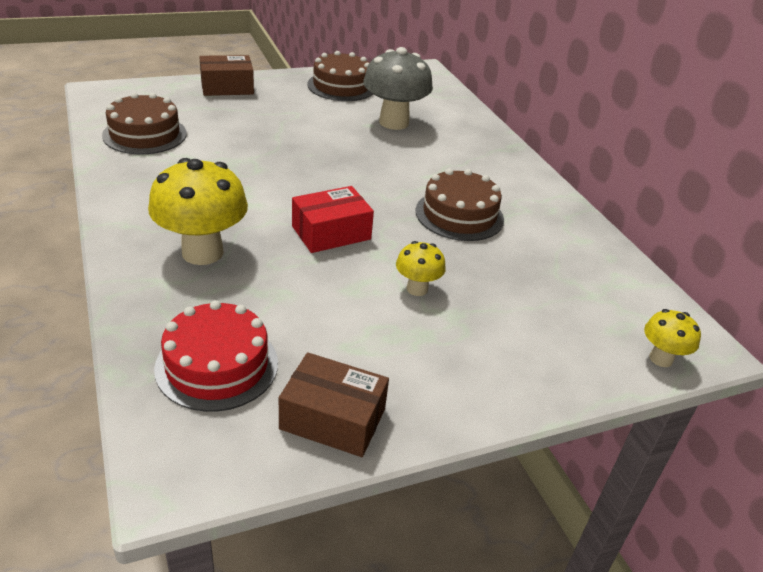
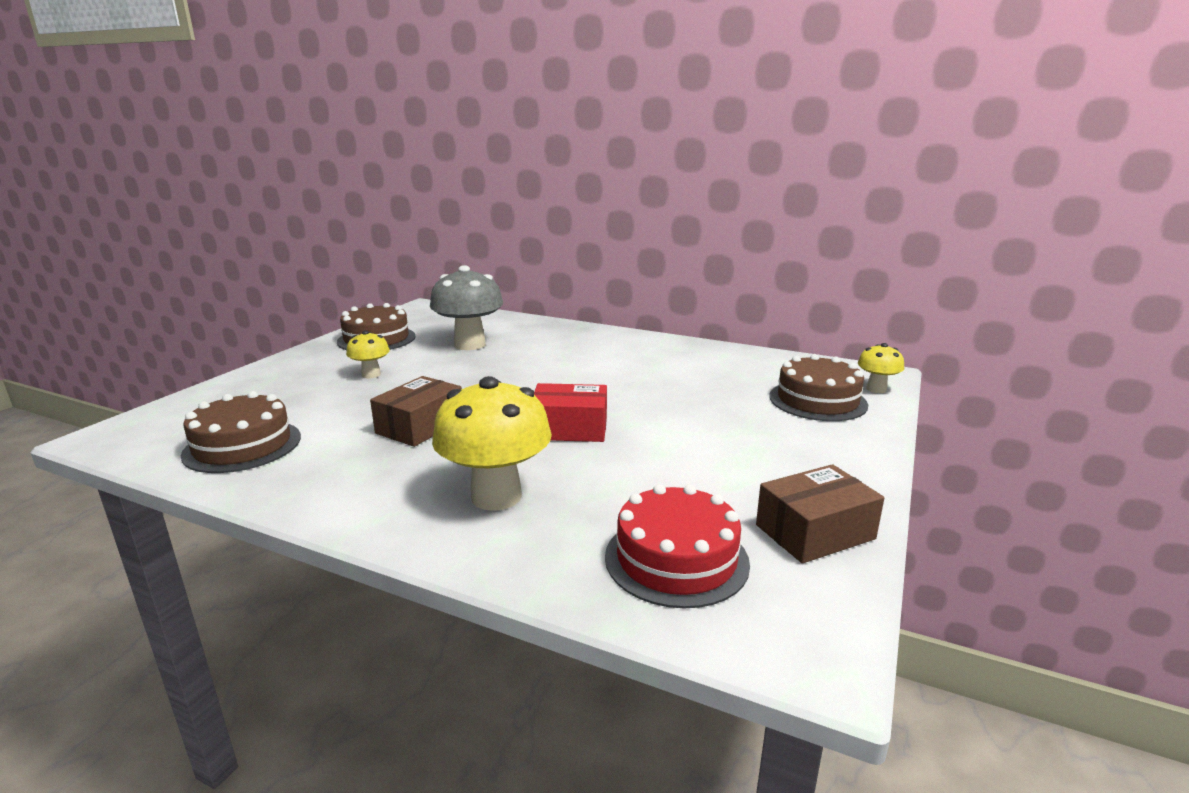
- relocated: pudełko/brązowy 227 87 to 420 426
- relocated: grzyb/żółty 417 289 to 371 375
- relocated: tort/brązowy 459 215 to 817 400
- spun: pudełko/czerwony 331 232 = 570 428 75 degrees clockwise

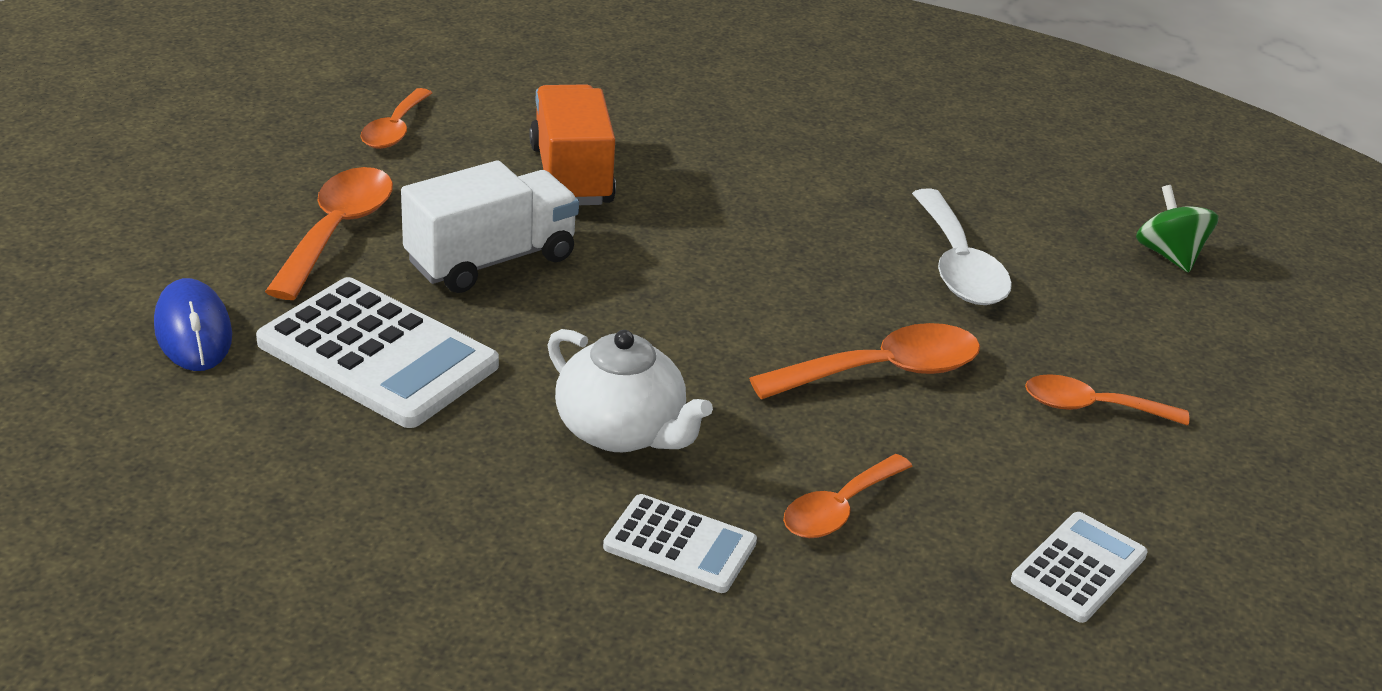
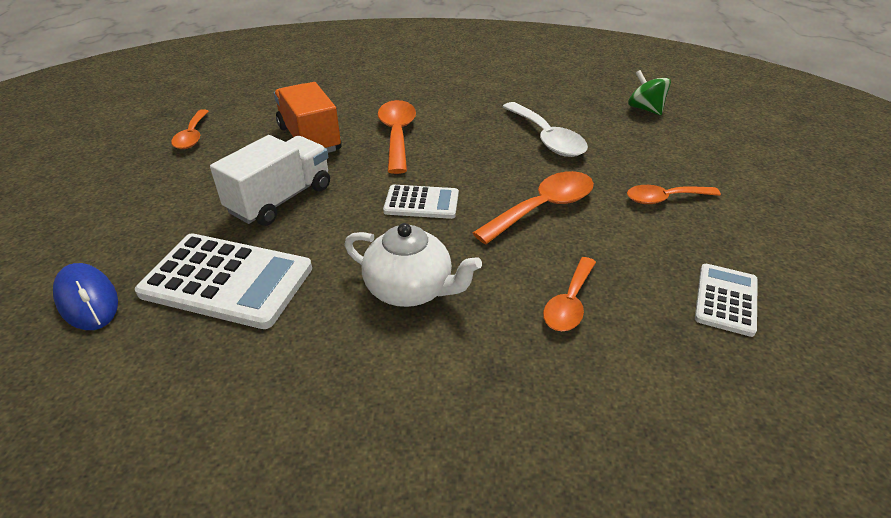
- relocated: łyżka/pomarańczowy 337 231 to 397 135
- relocated: kalkulator/biały 680 545 to 421 202

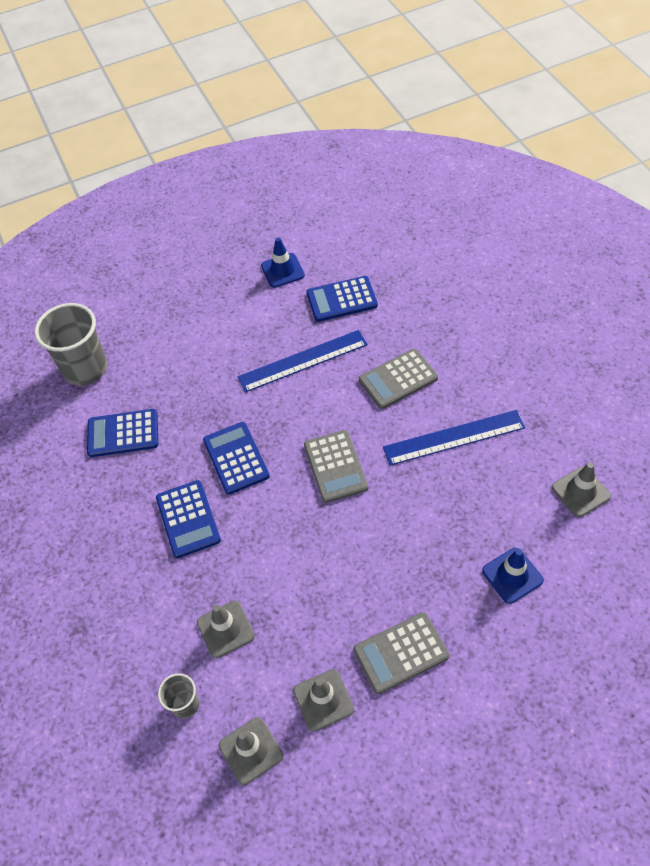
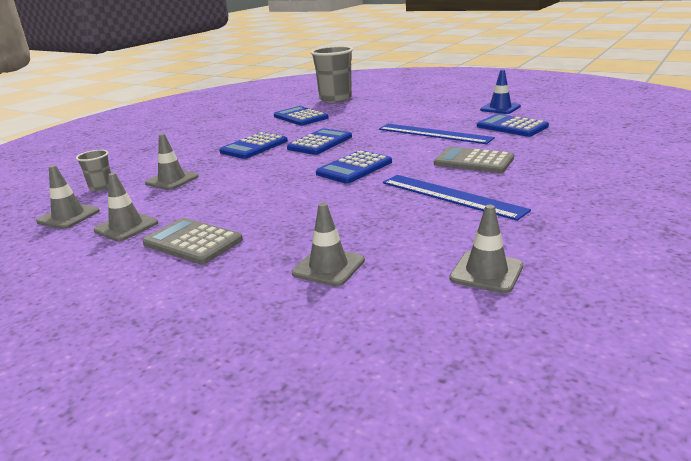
- colour: kalkulator/szary 335 466 to kalkulator/niebieski 354 168
- colour: pachołek/niebieski 512 575 to pachołek/szary 328 267

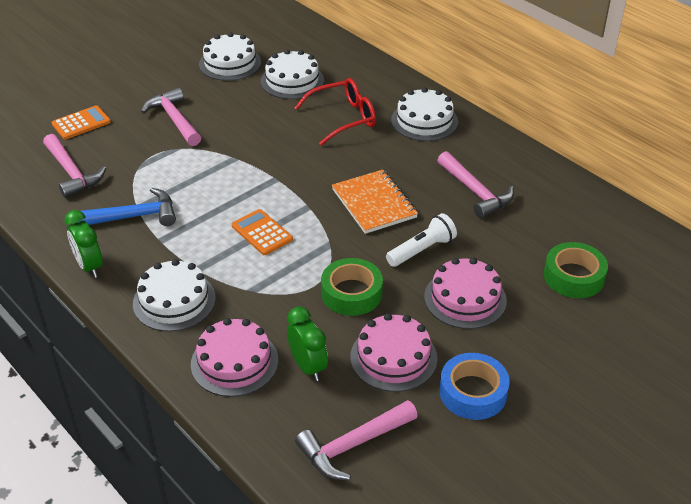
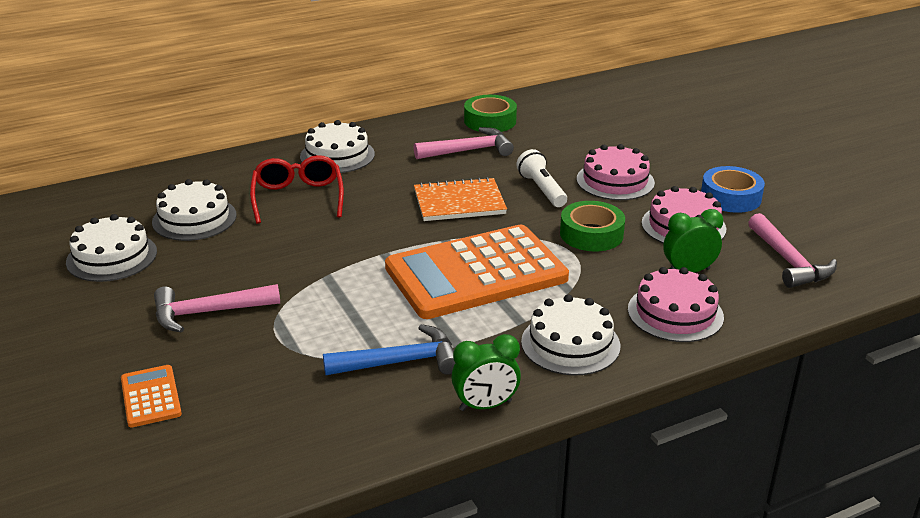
- missing: młotek/różowy 72 173
- relocated: taśma klejąca/zielony 573 276 to 490 121
- spun: młotek/niebieski 134 216 = 401 362 75 degrees clockwise
- size: kalkulator/pomarańczowy 262 233 = 476 273 x2.38

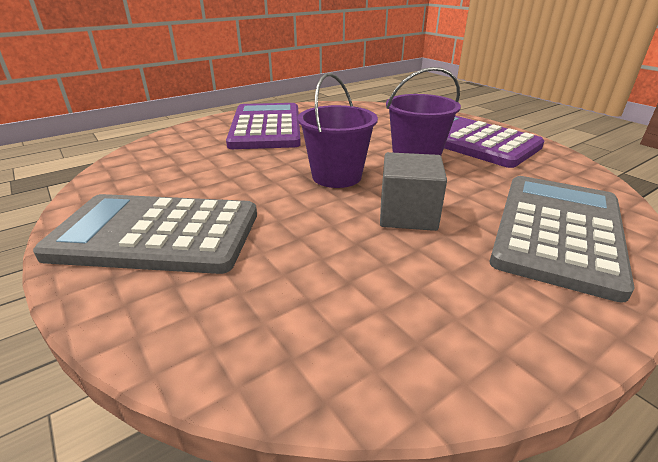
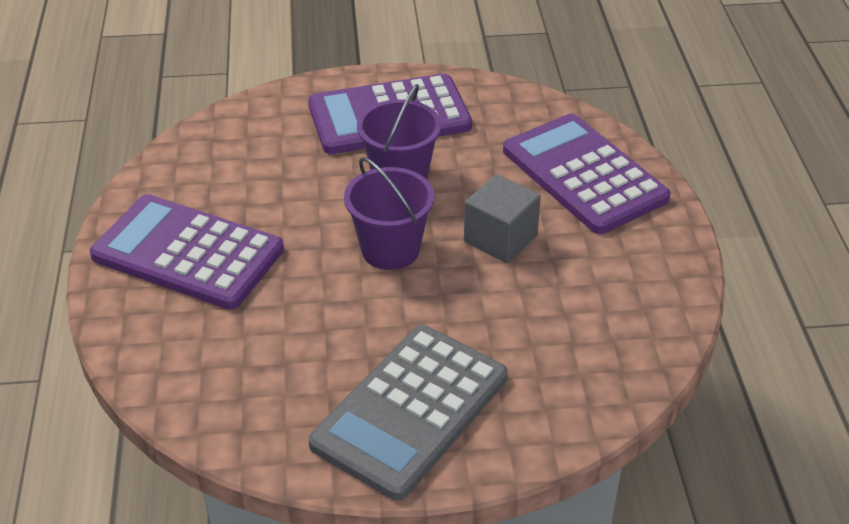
- colour: kalkulator/szary 557 231 to kalkulator/fioletowy 583 174

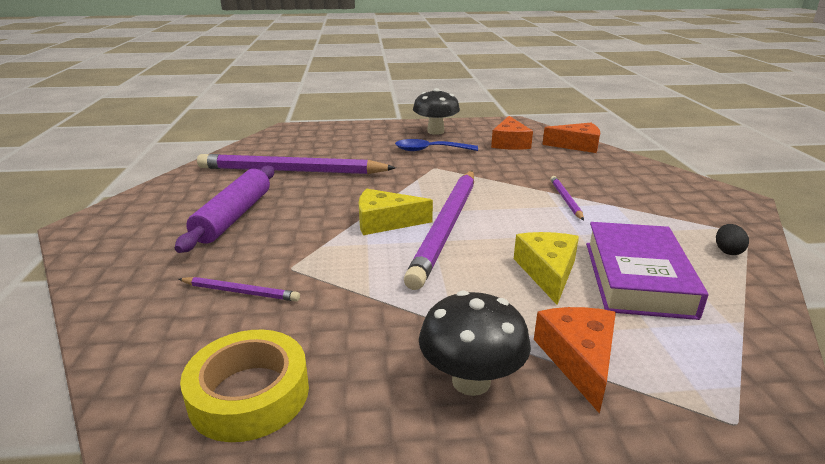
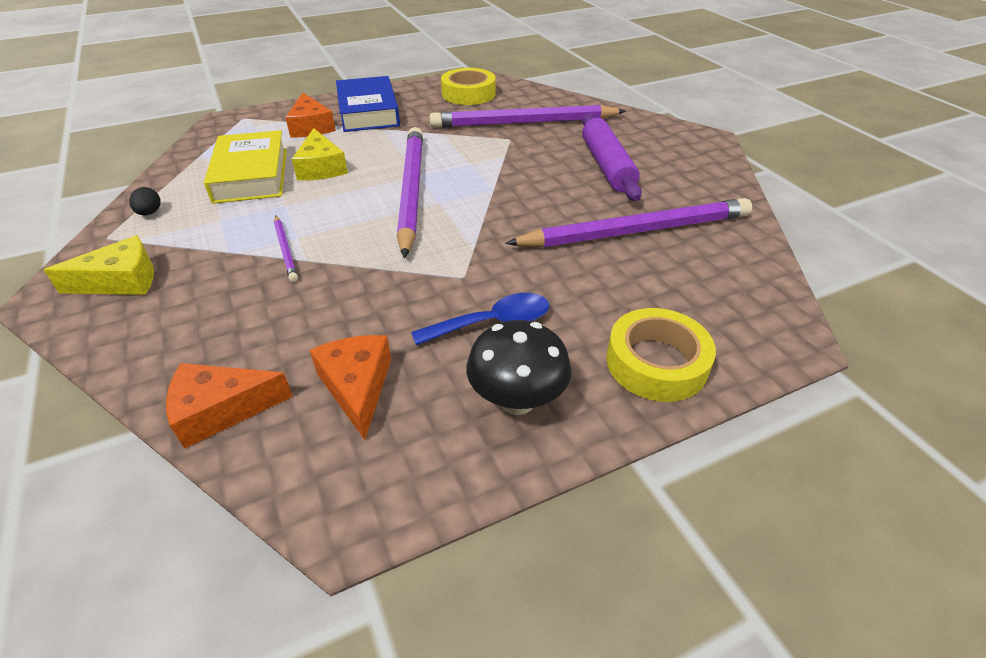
- appeared: taśma klejąca/żółty 656 363
- relocated: ser/żółty 385 222 to 121 281
- exchanged: grzyb/czarny 471 381 to książka/niebieski 368 112
- colour: książka/fioletowy 637 278 to książka/żółty 251 175
- size: ołówek/fioletowy 240 292 = 524 123 x2.29

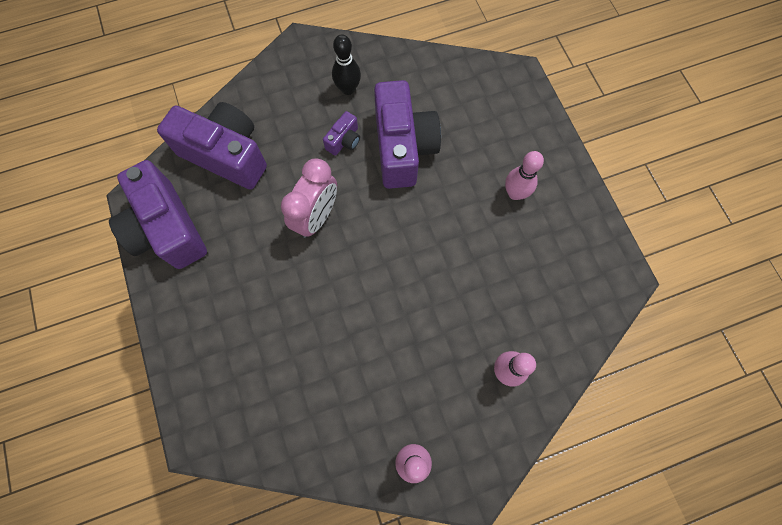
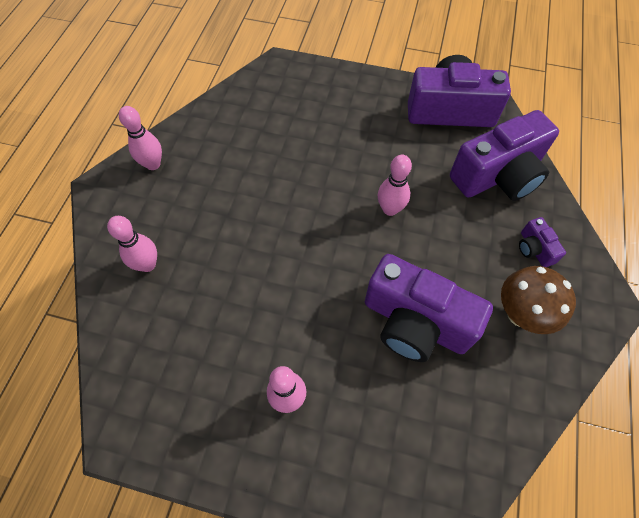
- relocated: aparat fotograficzny/fioletowy 344 140 to 534 249
- exchanged: budzik/różowy 316 217 to kręgiel/różowy 390 209
- exchanged: kręgiel/czarny 348 89 to grzyb/brązowy 520 314

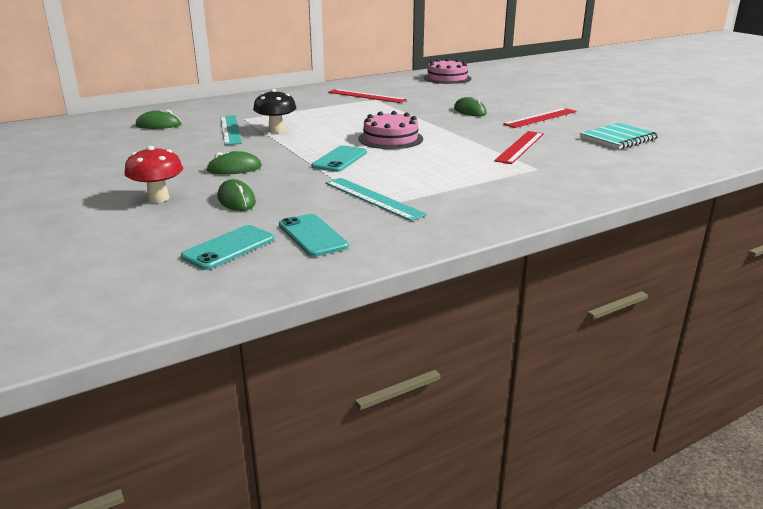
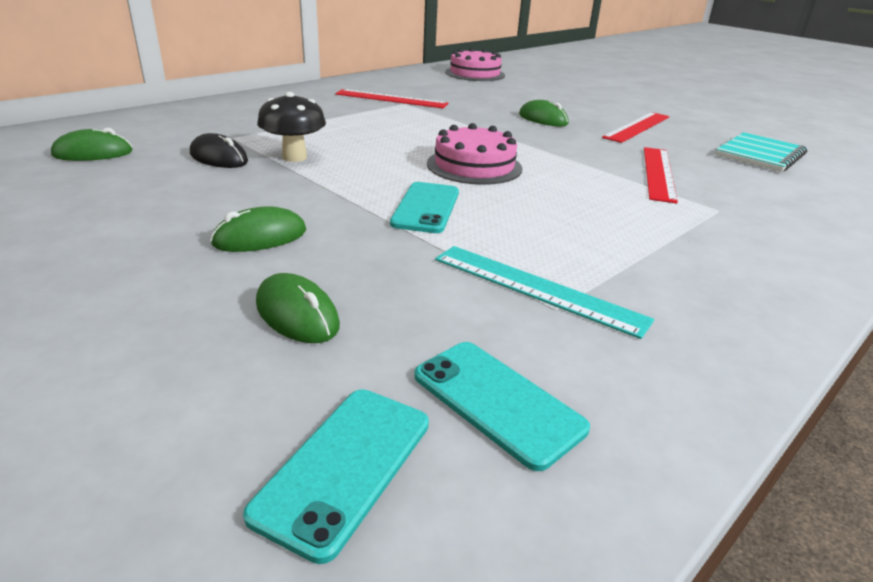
- missing: grzyb/czerwony 158 198
- exchanged: linijka/turkusowy 230 129 to myszka/czarny 219 158

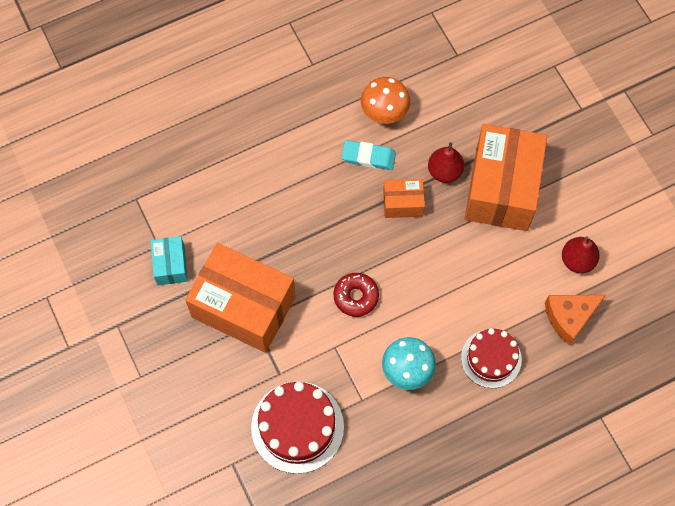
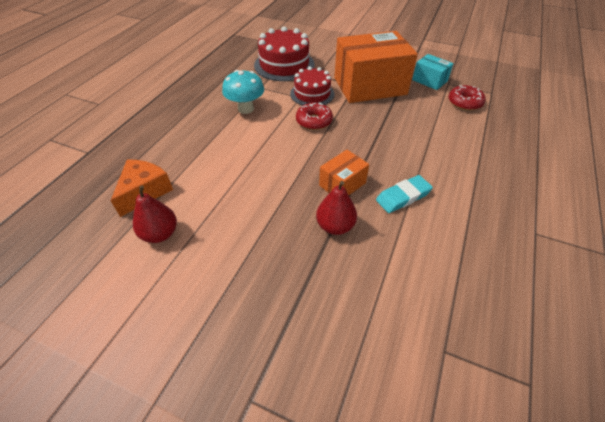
- missing: grzyb/pomarańczowy 384 113
- missing: pudełko/pomarańczowy 501 189
- appeared: donut/czerwony 464 103
- relocated: tort/czerwony 491 358 to 312 94

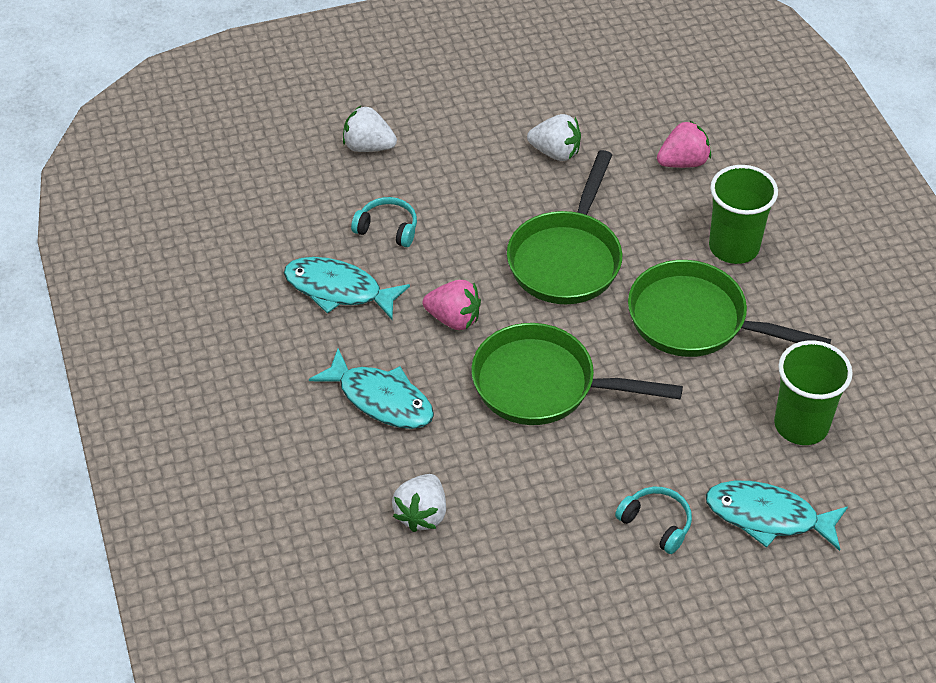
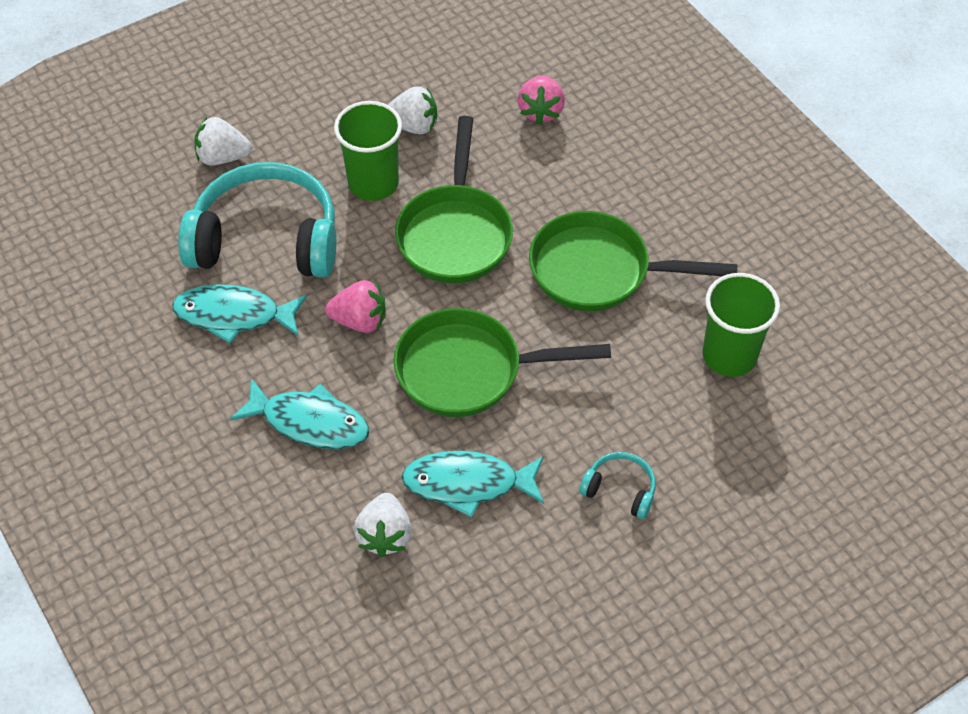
- relocated: ryba/turkusowy 768 516 to 467 483
- relocated: szklanka/zielony 733 247 to 373 183
- spun: truskawka/różowy 683 162 = 540 111 135 degrees clockwise
- size: słuchawki/turkusowy 387 228 = 266 240 x2.33

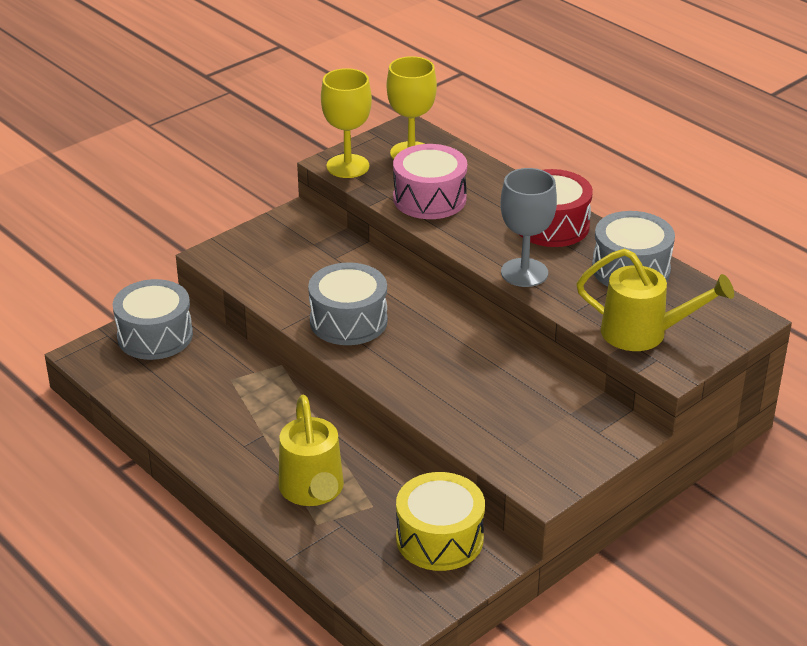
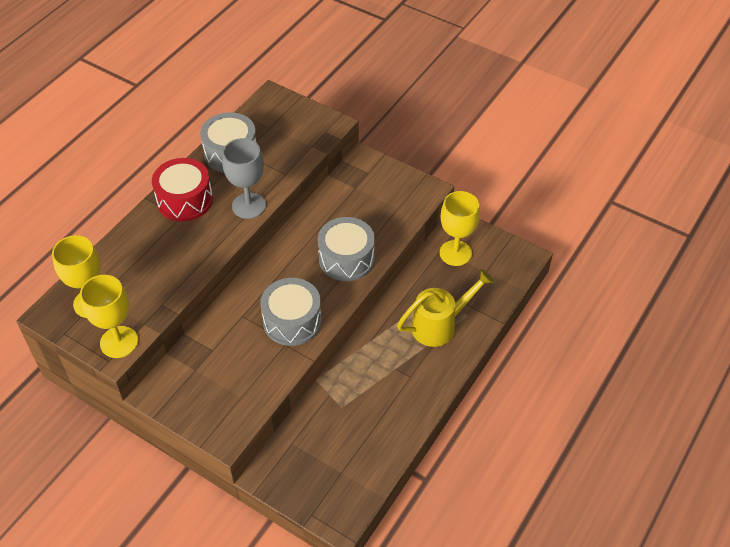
- missing: bęben/różowy 429 199
- missing: konewka/żółty 644 333
- relocated: bęben/szary 155 336 to 346 259
- exchanged: bęben/żółty 439 538 to kielich/żółty 455 253

